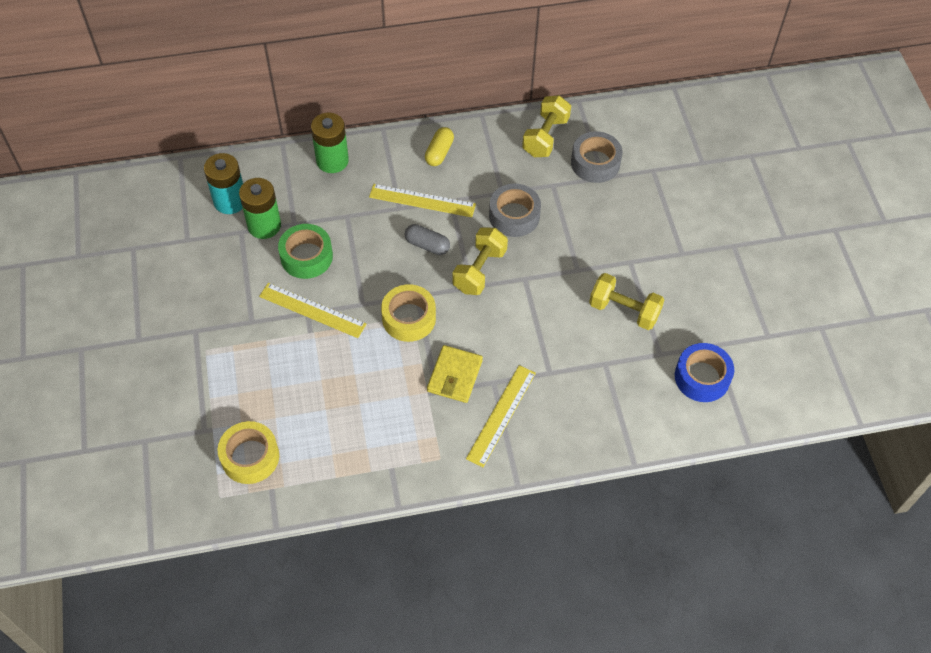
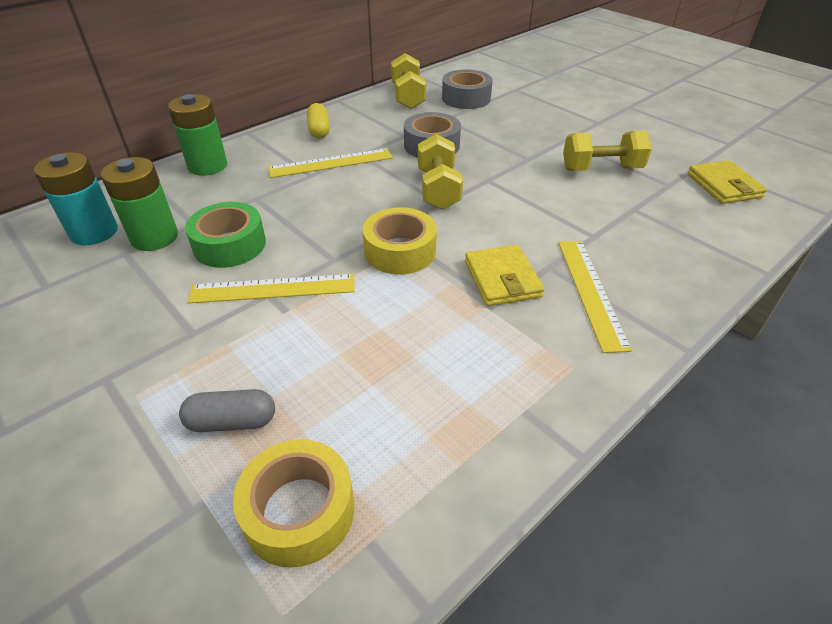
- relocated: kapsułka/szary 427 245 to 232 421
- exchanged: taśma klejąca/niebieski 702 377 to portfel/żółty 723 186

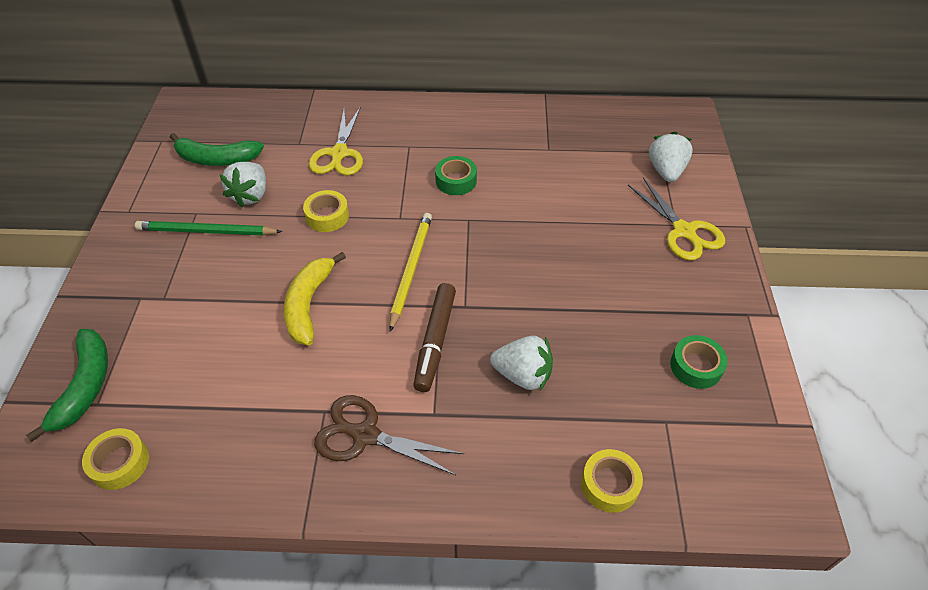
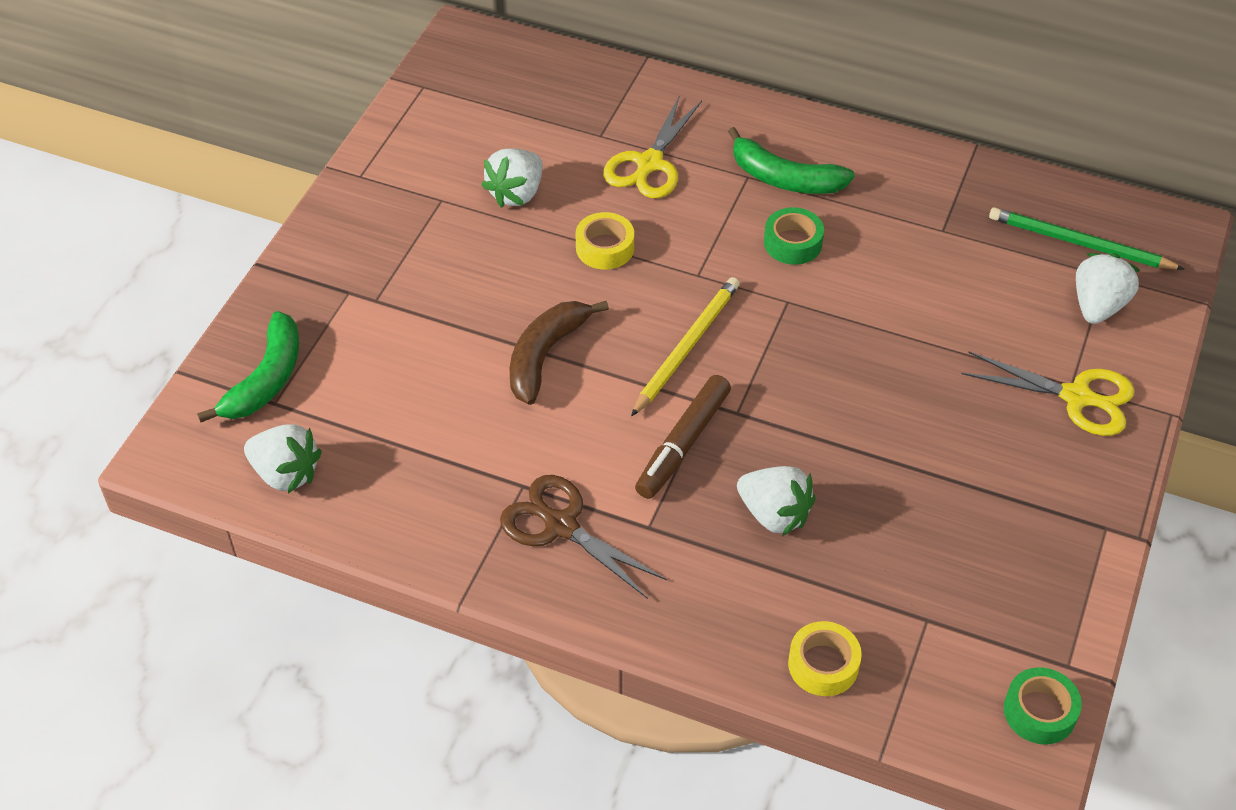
- relocated: ołówek/zielony 206 231 to 1079 243
- relocated: banan/zielony 216 159 to 784 178
- relocated: taśma klejąca/zielony 696 366 to 1039 712
- exchanged: taśma klejąca/żółty 120 463 to truskawka/biały 285 474
- colour: banan/żółty 309 304 to banan/brązowy 545 355
- spun: nożyczki/żółty 684 232 = 1078 397 60 degrees counterclockwise

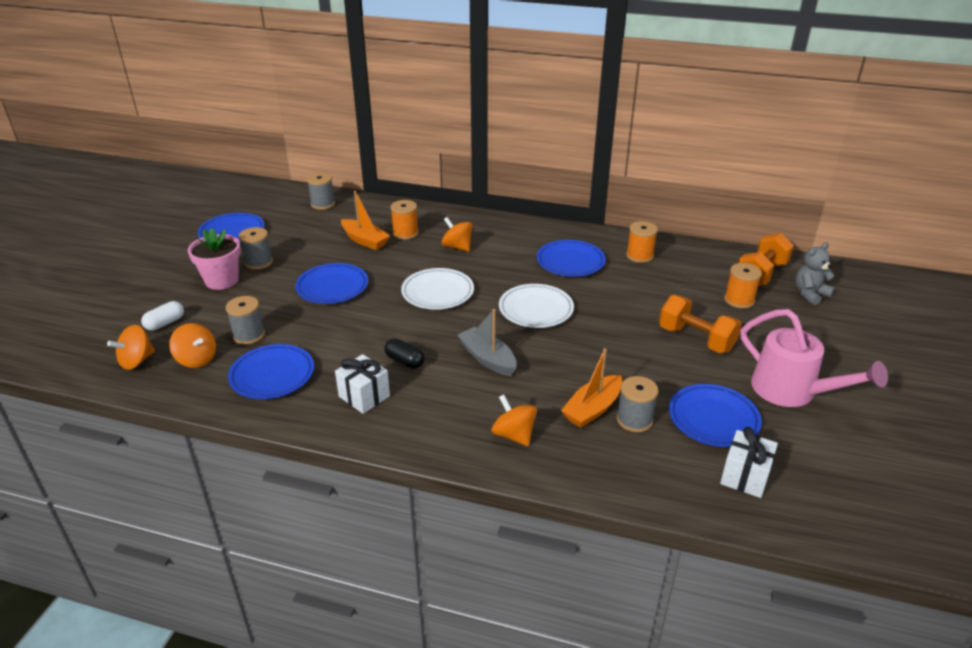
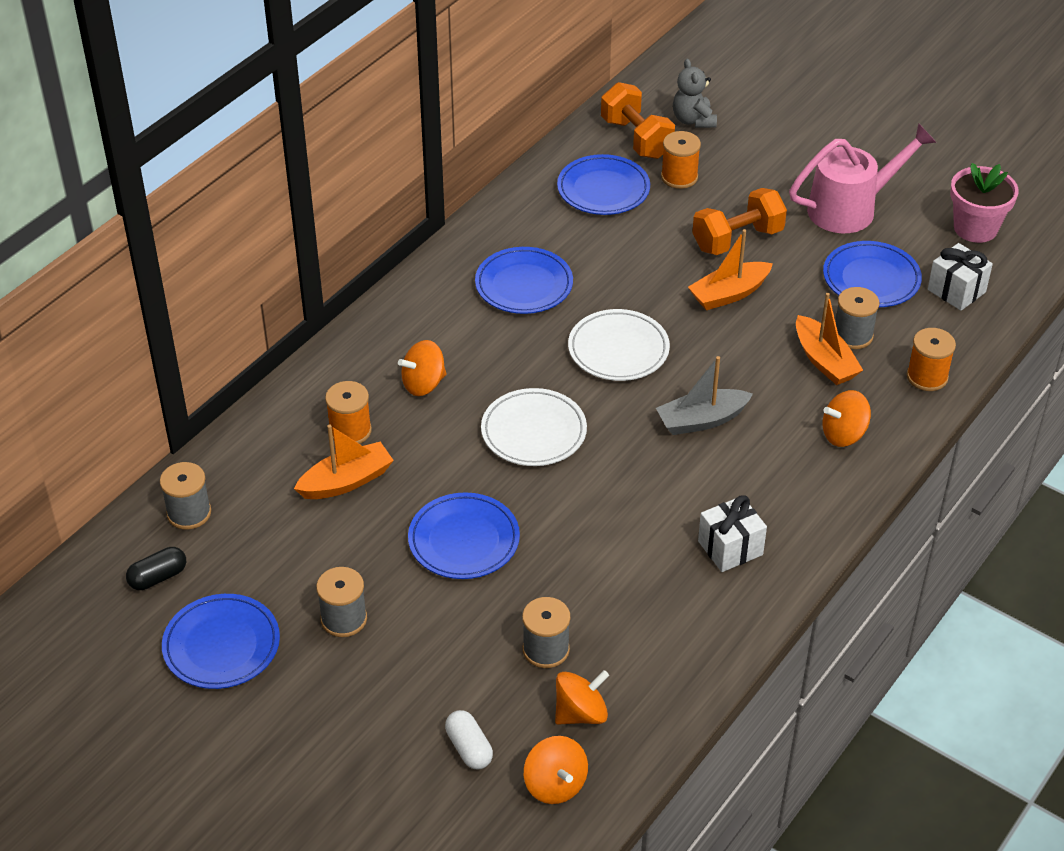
- appeared: łódka/pomarańczowy 729 294
- relocated: doniczka/różowy 222 280 to 975 228
- relocated: talerz/niebieski 272 375 to 603 189
- relocated: kapsułka/czarny 405 361 to 158 577
- relocated: szpulka/pomarańczowy 639 256 to 927 377

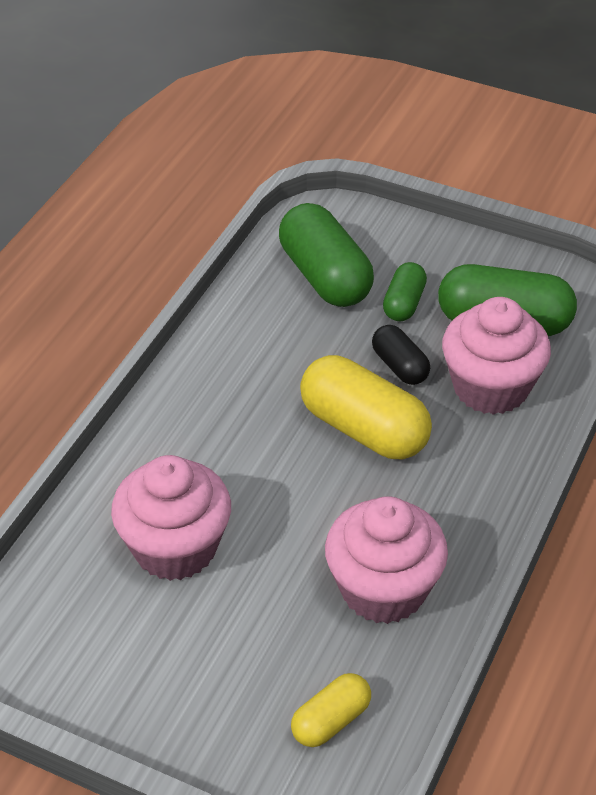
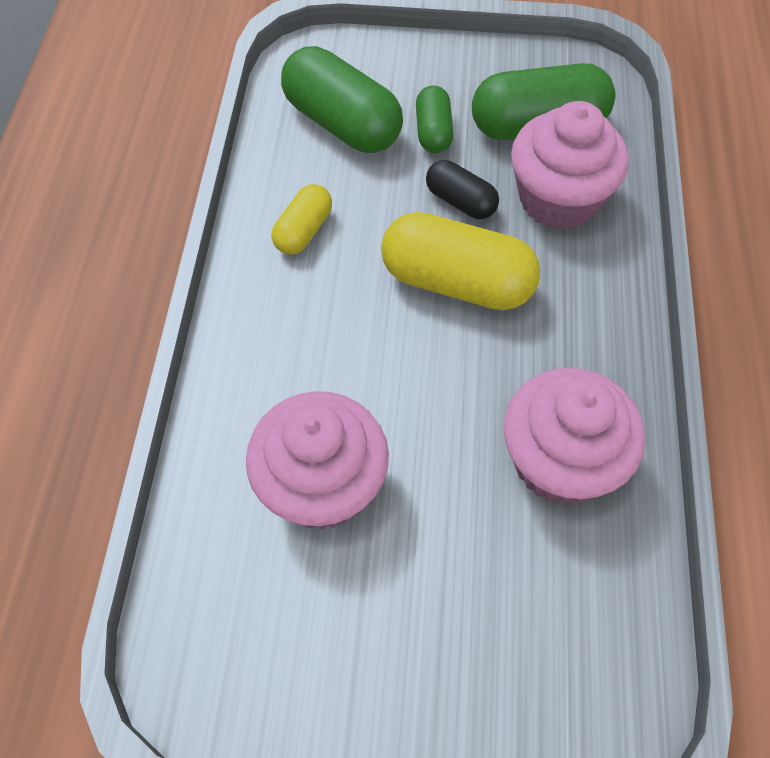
- relocated: kapsułka/żółty 331 721 to 303 231

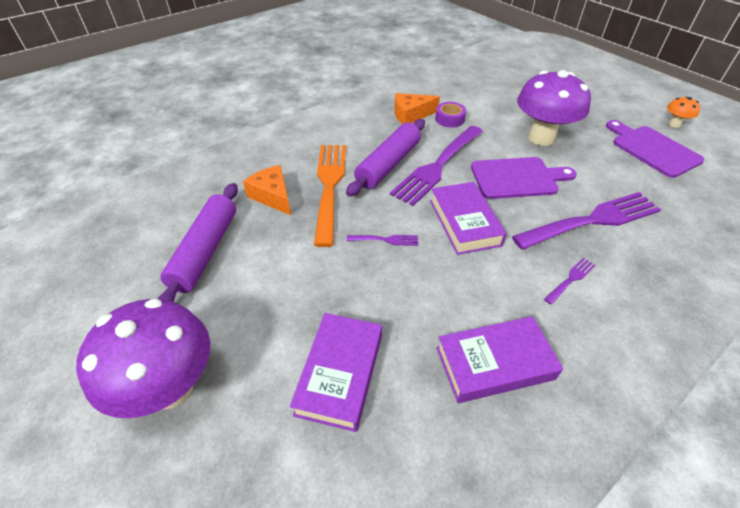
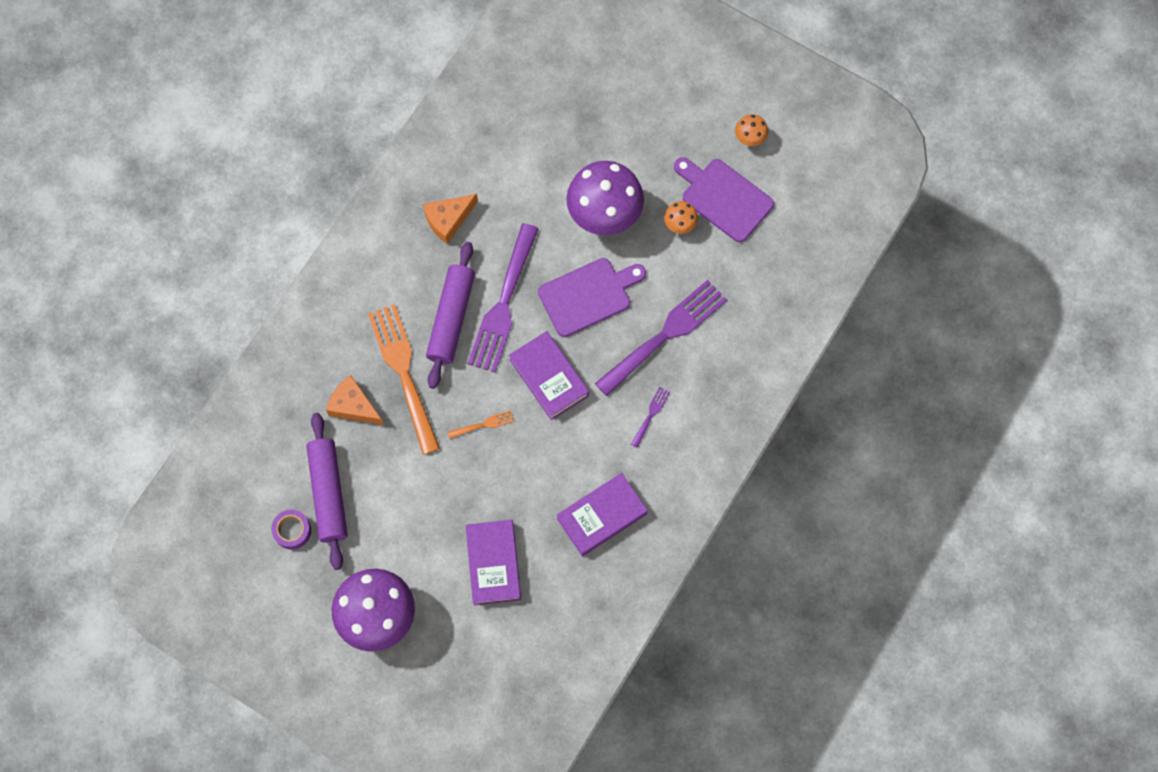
- appeared: grzyb/pomarańczowy 679 225
- relocated: taśma klejąca/fioletowy 449 119 to 292 531
- colour: widelec/fioletowy 386 240 to widelec/pomarańczowy 484 424

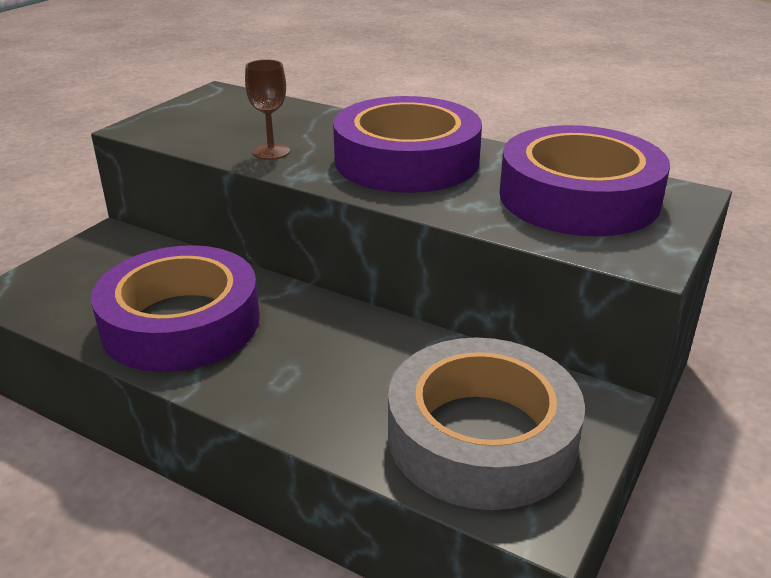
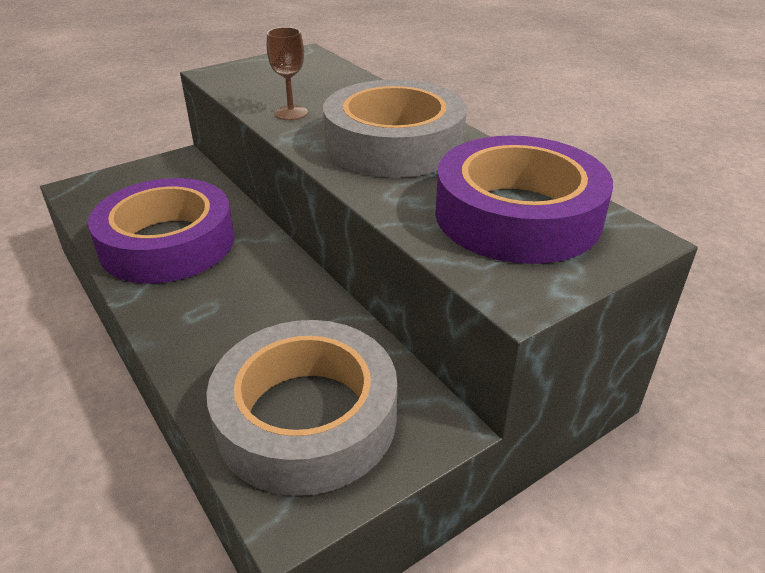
- colour: taśma klejąca/fioletowy 406 160 to taśma klejąca/szary 394 143

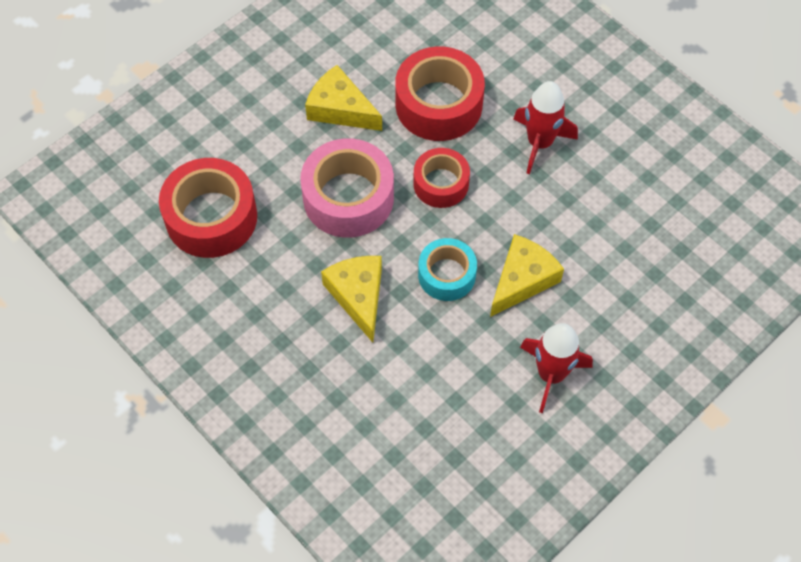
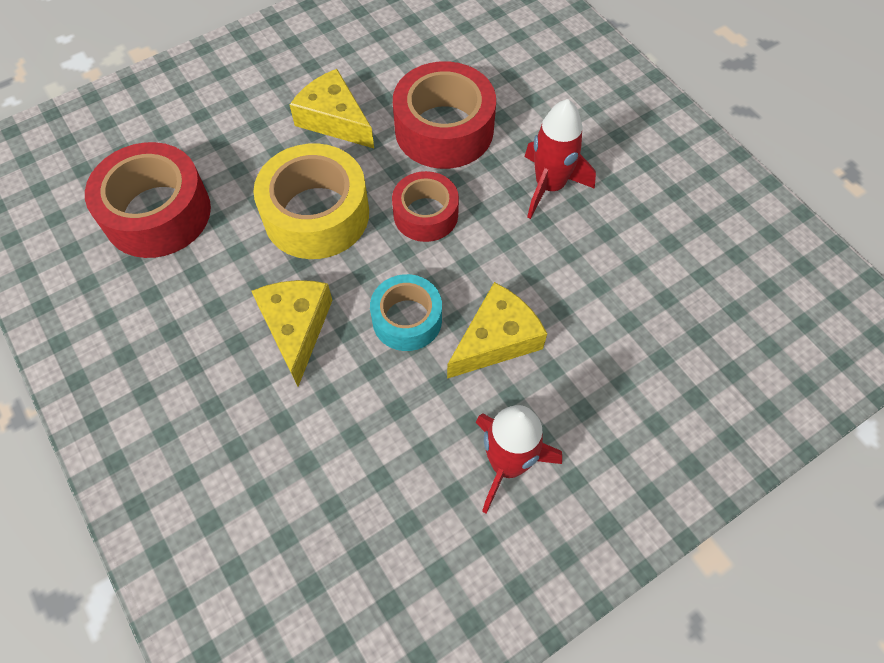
- colour: taśma klejąca/różowy 348 197 to taśma klejąca/żółty 316 214

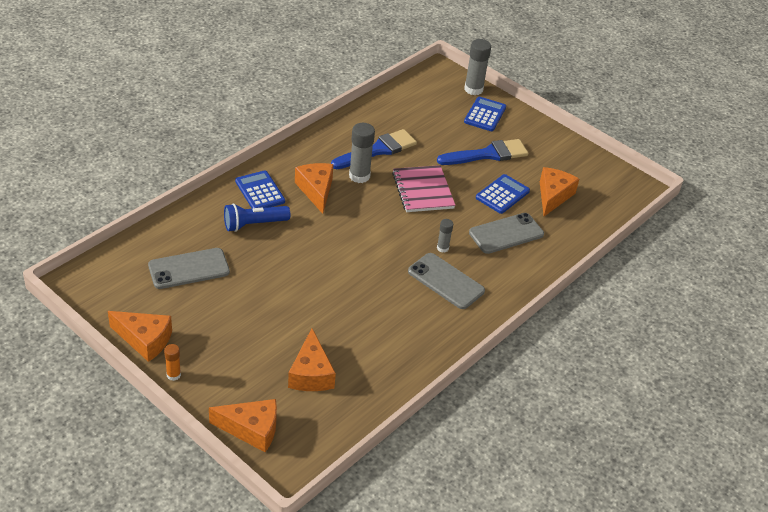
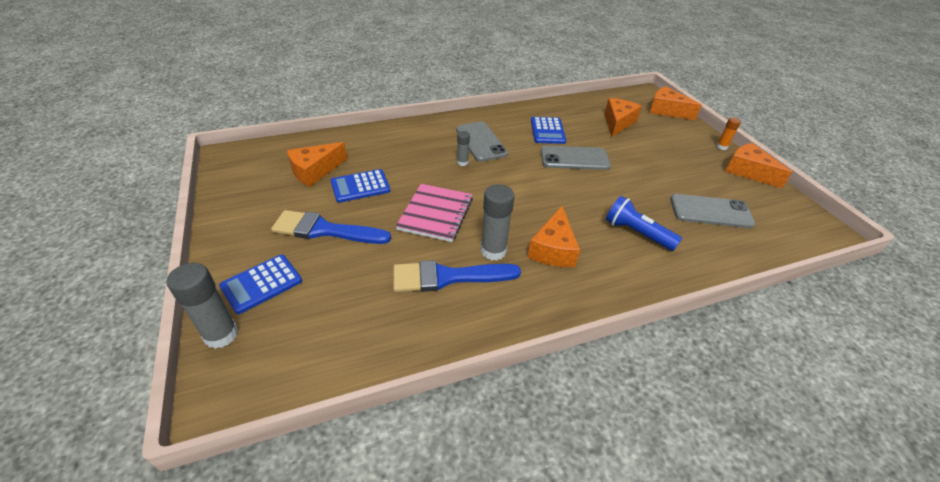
- relocated: kalkulator/niebieski 260 191 to 547 131
- relocated: telefon/szary 506 233 to 574 158
- spun: latarka/niebieski 254 224 = 636 233 150 degrees counterclockwise

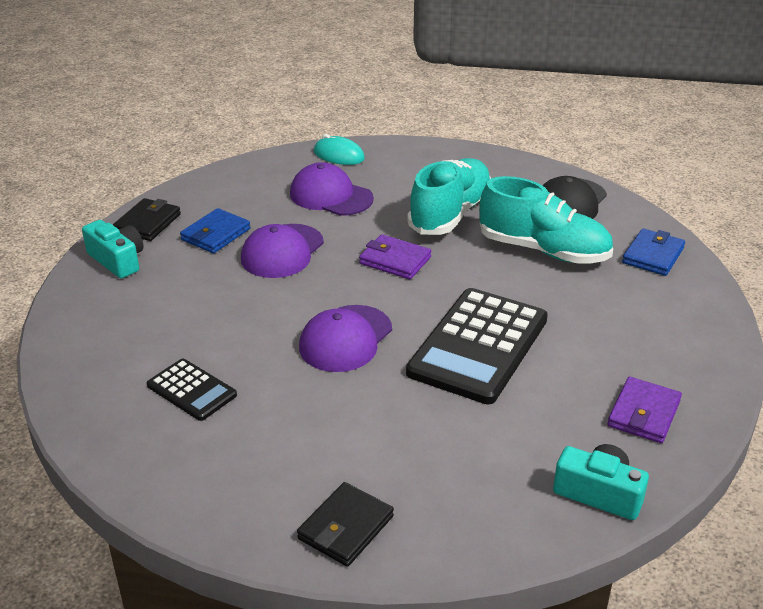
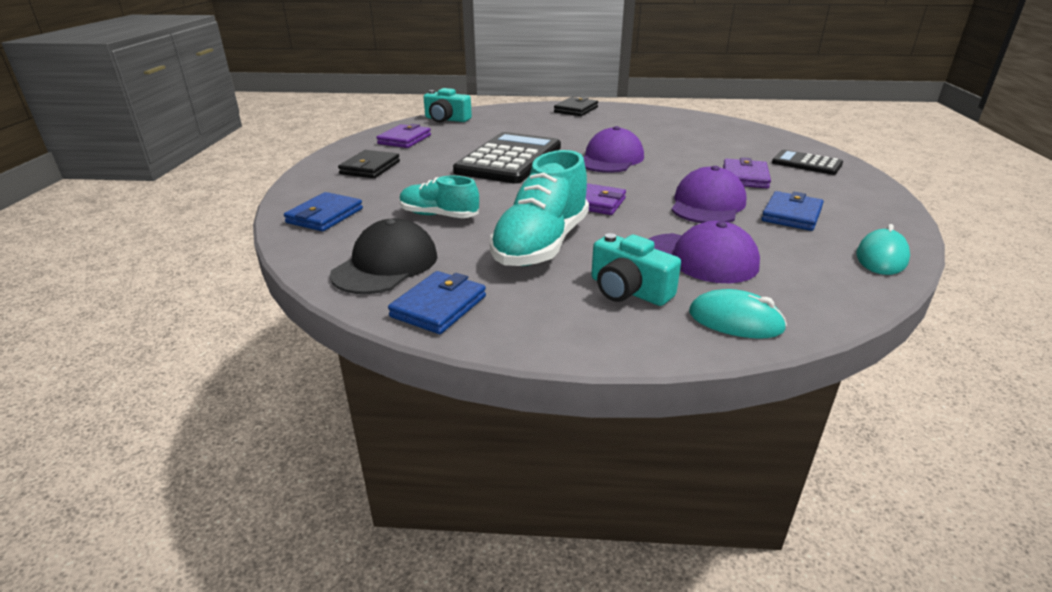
- appeared: portfel/niebieski 439 306
- appeared: portfel/fioletowy 745 177
- appeared: myszka/turkusowy 881 257
- relocated: aparat fotograficzny/turkusowy 117 260 to 628 290
- relocated: portfel/czarny 148 223 to 370 168
- relocated: kalkulator/czarny 192 390 to 806 163
- size: but/turkusowy 543 250 = 439 215 x0.59

